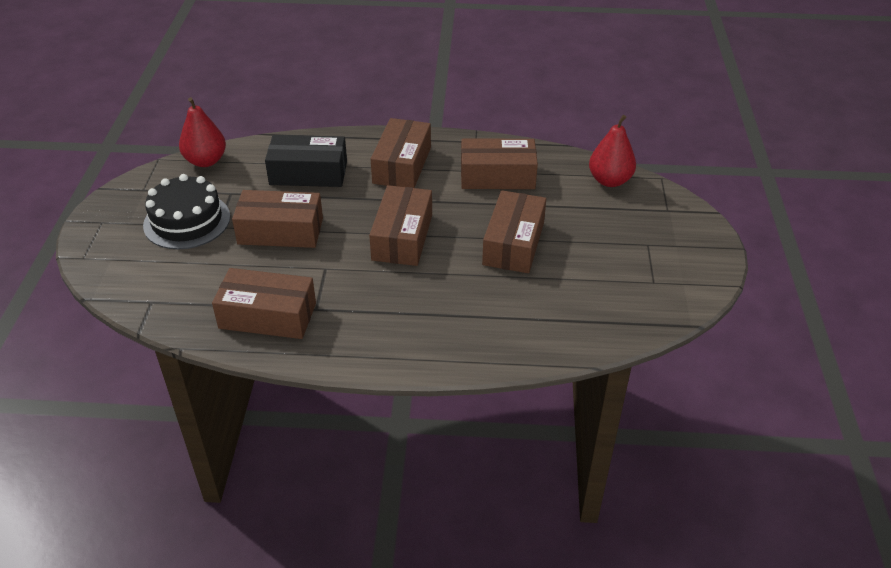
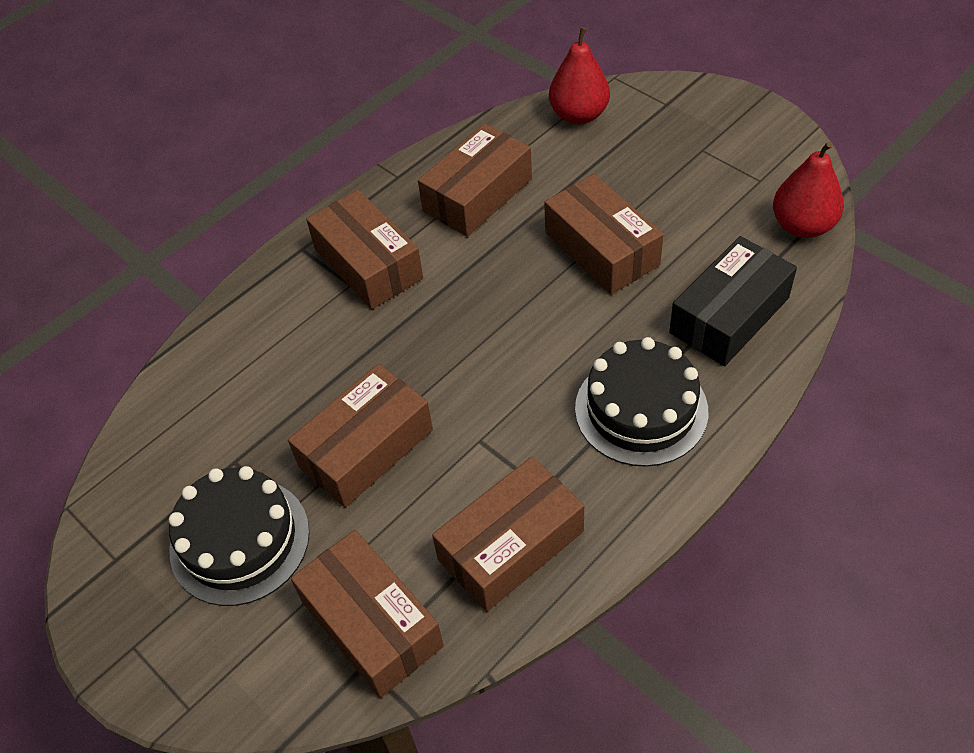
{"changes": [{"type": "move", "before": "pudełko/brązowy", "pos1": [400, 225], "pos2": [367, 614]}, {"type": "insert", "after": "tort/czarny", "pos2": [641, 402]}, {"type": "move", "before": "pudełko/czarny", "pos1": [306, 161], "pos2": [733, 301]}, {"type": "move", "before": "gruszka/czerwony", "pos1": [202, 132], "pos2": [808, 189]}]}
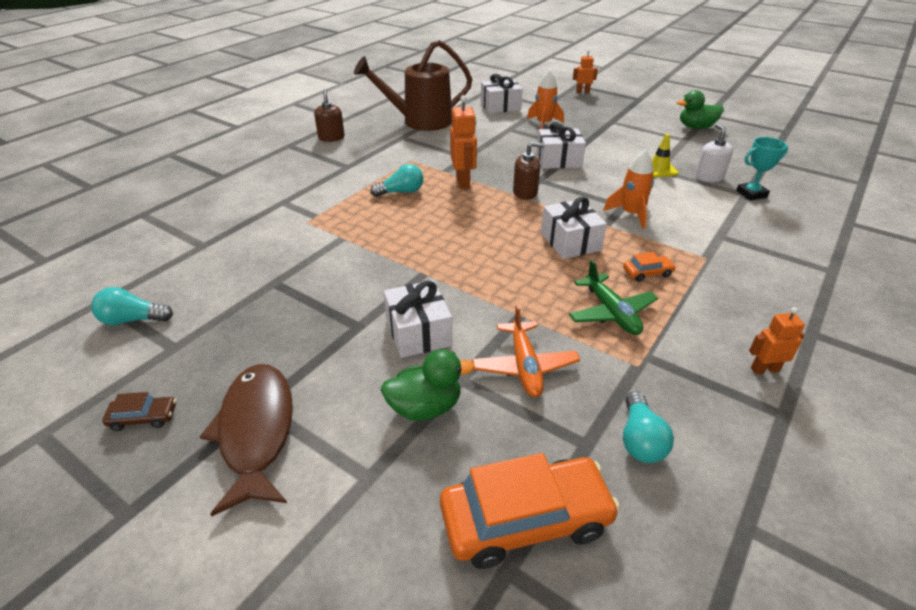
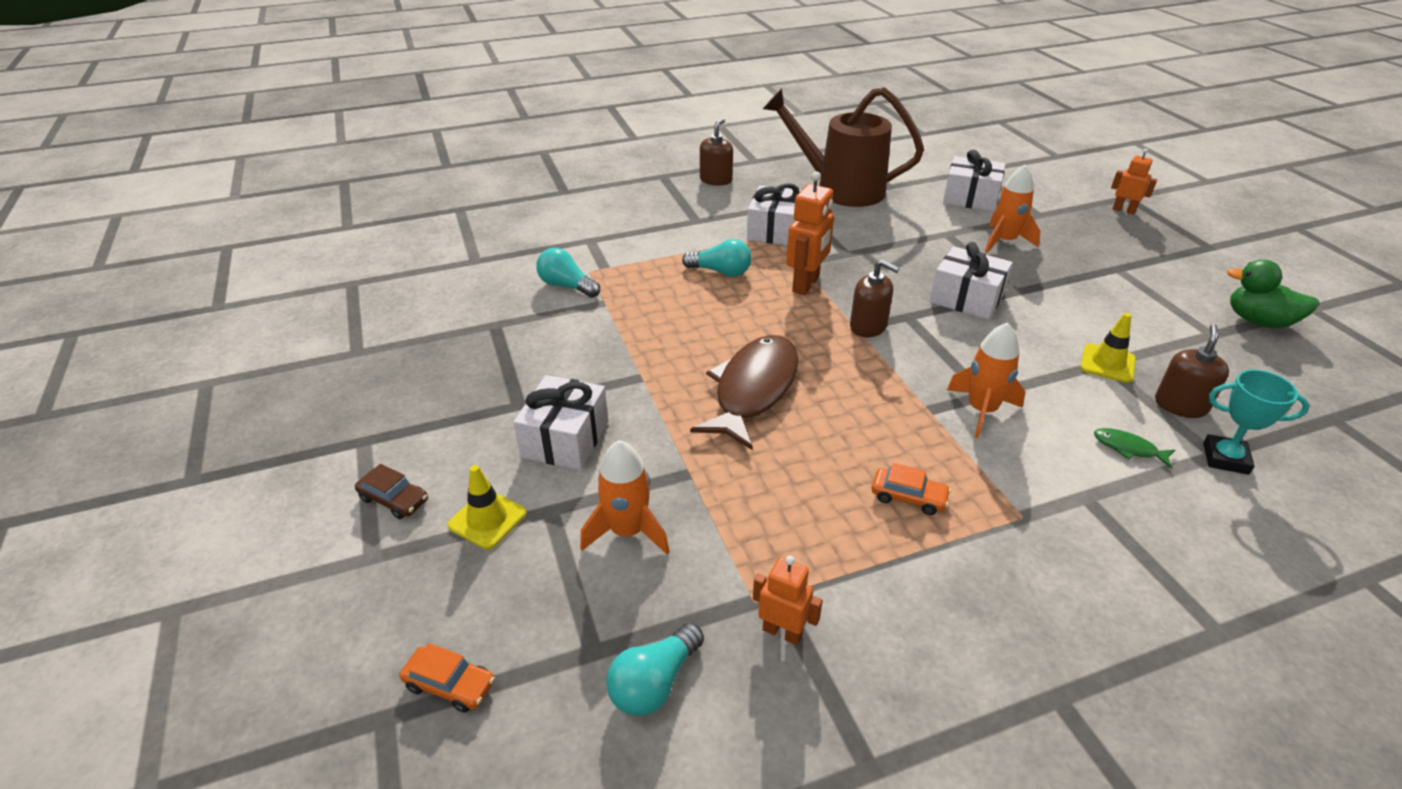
{"changes": [{"type": "move", "before": "samochód/brązowy", "pos1": [139, 411], "pos2": [391, 491]}, {"type": "resize", "before": "samochód/pomarańczowy", "pos1": [530, 511], "pos2": [447, 678], "scale": 0.45}, {"type": "replace", "before": "kaczka/zielony", "after": "pachołek/żółty", "pos1": [428, 385], "pos2": [487, 507]}, {"type": "move", "before": "żarówka/turkusowy", "pos1": [132, 306], "pos2": [568, 273]}, {"type": "replace", "before": "samolot/pomarańczowy", "after": "rakieta/pomarańczowy", "pos1": [526, 350], "pos2": [625, 497]}, {"type": "move", "before": "ryba/brązowy", "pos1": [246, 440], "pos2": [744, 392]}, {"type": "move", "before": "prezent/biały", "pos1": [574, 228], "pos2": [774, 214]}, {"type": "move", "before": "robot/pomarańczowy", "pos1": [777, 340], "pos2": [788, 600]}, {"type": "insert", "after": "ryba/zielony", "pos2": [1134, 448]}, {"type": "recolor", "before": "dozownik mydła/biały", "after": "dozownik mydła/brązowy", "pos1": [714, 153], "pos2": [1192, 371]}, {"type": "delete", "before": "samolot/zielony", "pos1": [613, 297]}]}
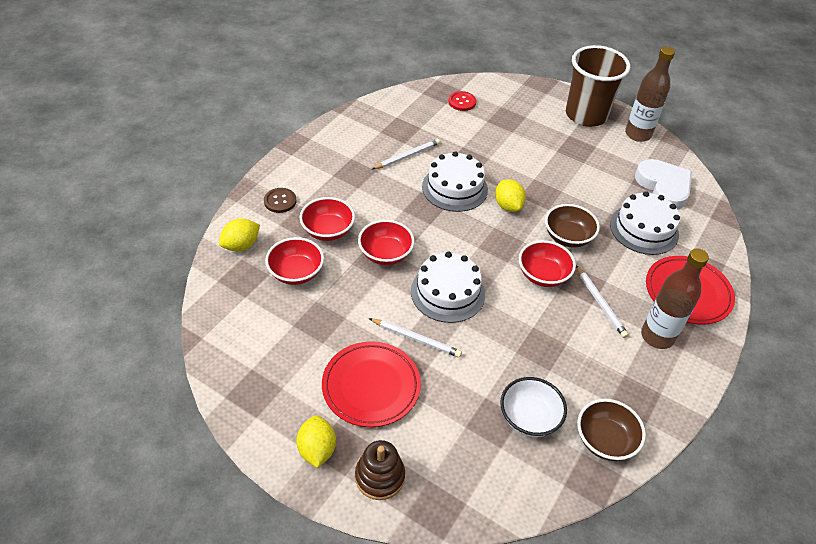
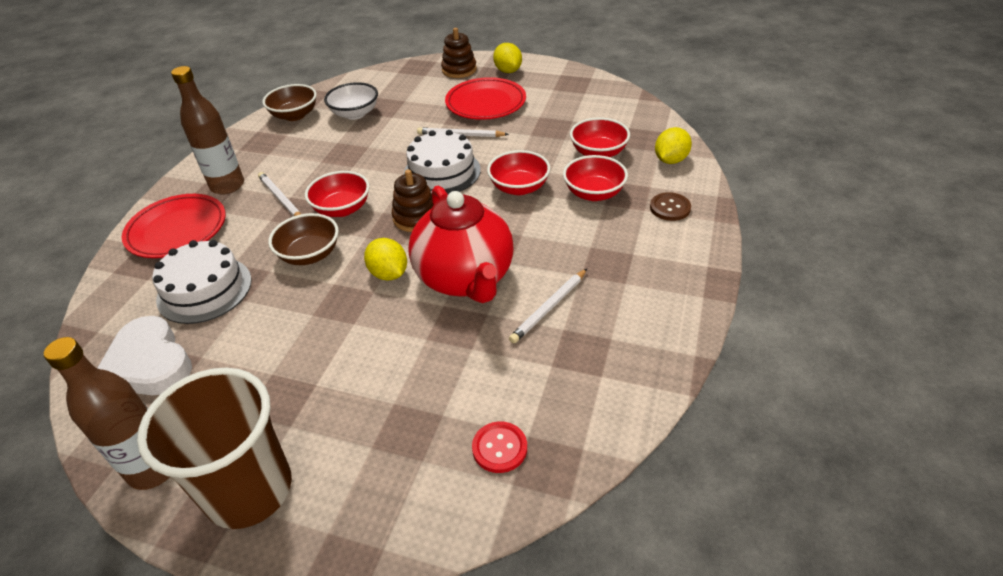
{"changes": [{"type": "insert", "after": "zabawka nakładanka/brązowy", "pos2": [412, 200]}, {"type": "replace", "before": "tort/biały", "after": "imbryk/czerwony", "pos1": [455, 181], "pos2": [460, 244]}]}
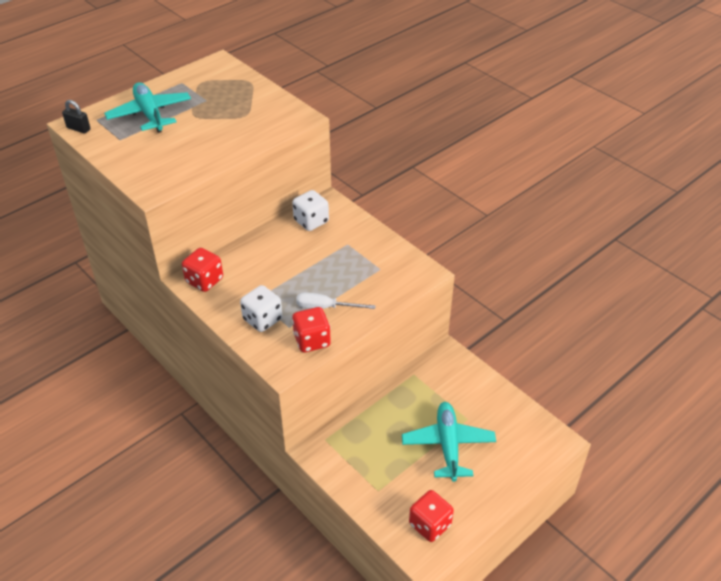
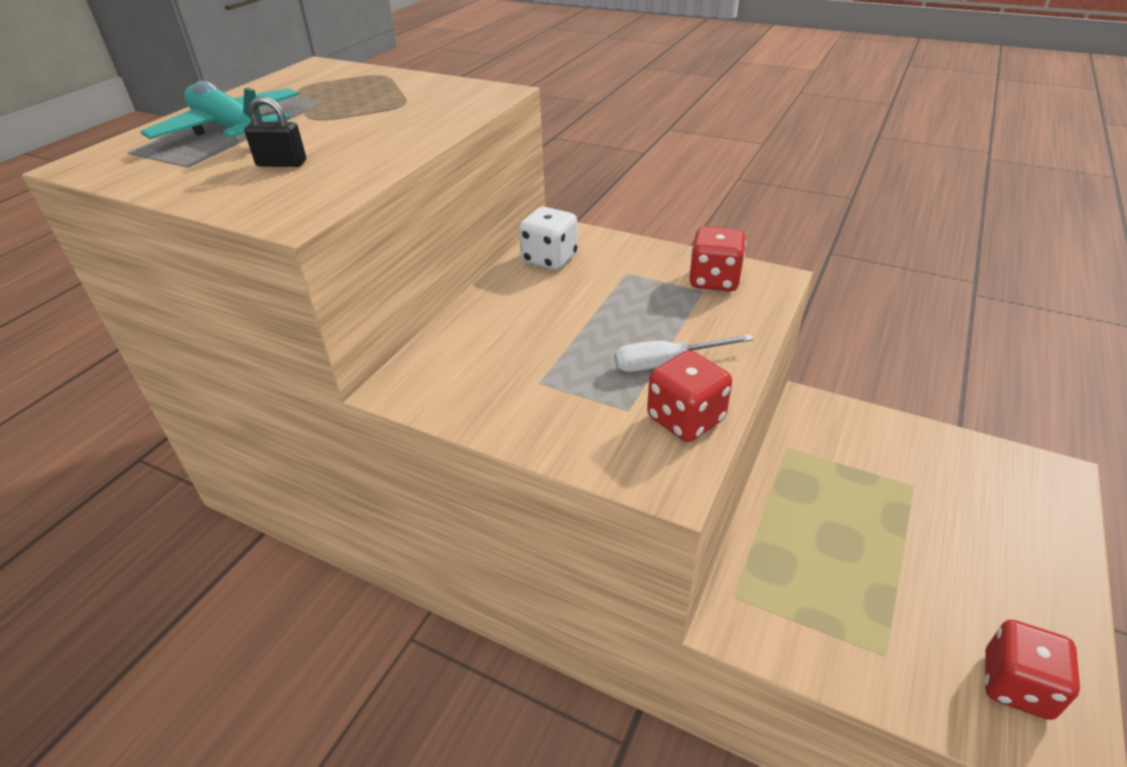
{"changes": [{"type": "move", "before": "kłódka/czarny", "pos1": [76, 117], "pos2": [275, 131]}, {"type": "move", "before": "kostka do gry/czerwony", "pos1": [202, 270], "pos2": [717, 258]}, {"type": "delete", "before": "kostka do gry/biały", "pos1": [261, 308]}, {"type": "delete", "before": "samolot/turkusowy", "pos1": [449, 442]}]}
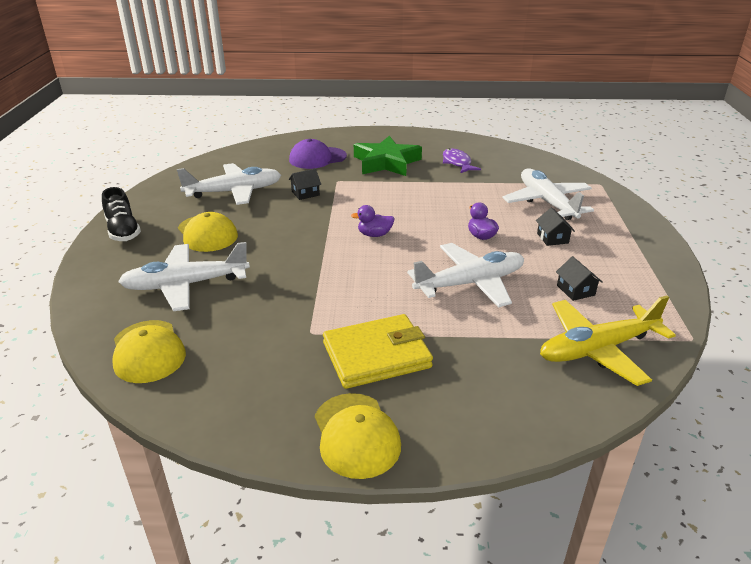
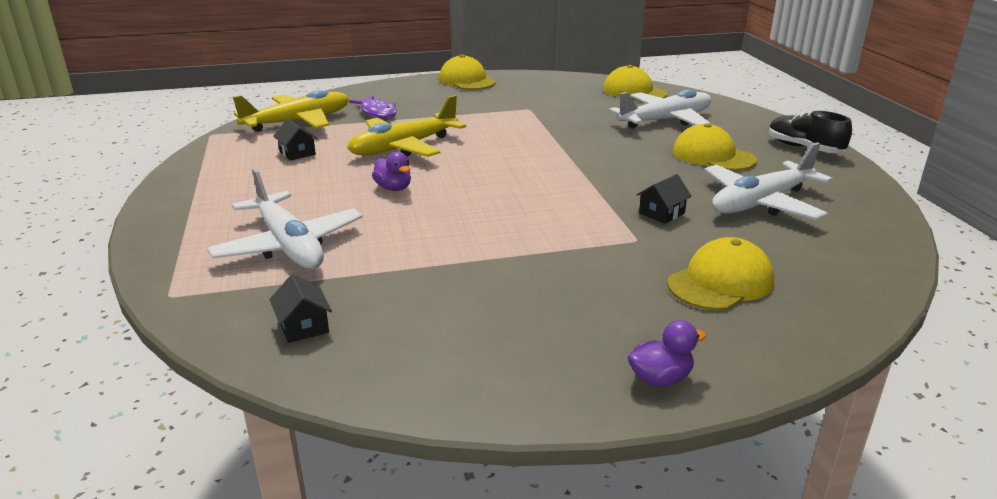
{"changes": [{"type": "move", "before": "domek/czarny", "pos1": [555, 227], "pos2": [300, 308]}, {"type": "recolor", "before": "samolot/biały", "after": "samolot/żółty", "pos1": [465, 275], "pos2": [406, 126]}, {"type": "move", "before": "ryba/fioletowy", "pos1": [462, 160], "pos2": [373, 107]}, {"type": "move", "before": "kaczka/fioletowy", "pos1": [373, 221], "pos2": [667, 353]}, {"type": "recolor", "before": "czapka/fioletowy", "after": "czapka/żółty", "pos1": [318, 154], "pos2": [720, 273]}, {"type": "delete", "before": "portfel/żółty", "pos1": [378, 351]}, {"type": "delete", "before": "gwiazda/zielony", "pos1": [388, 156]}]}
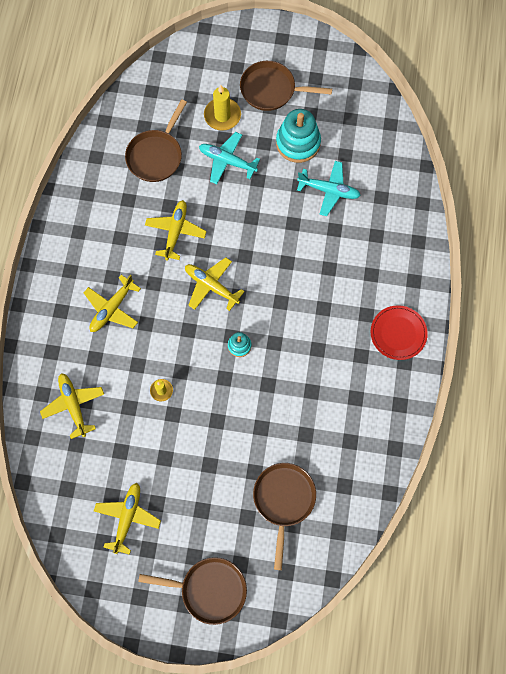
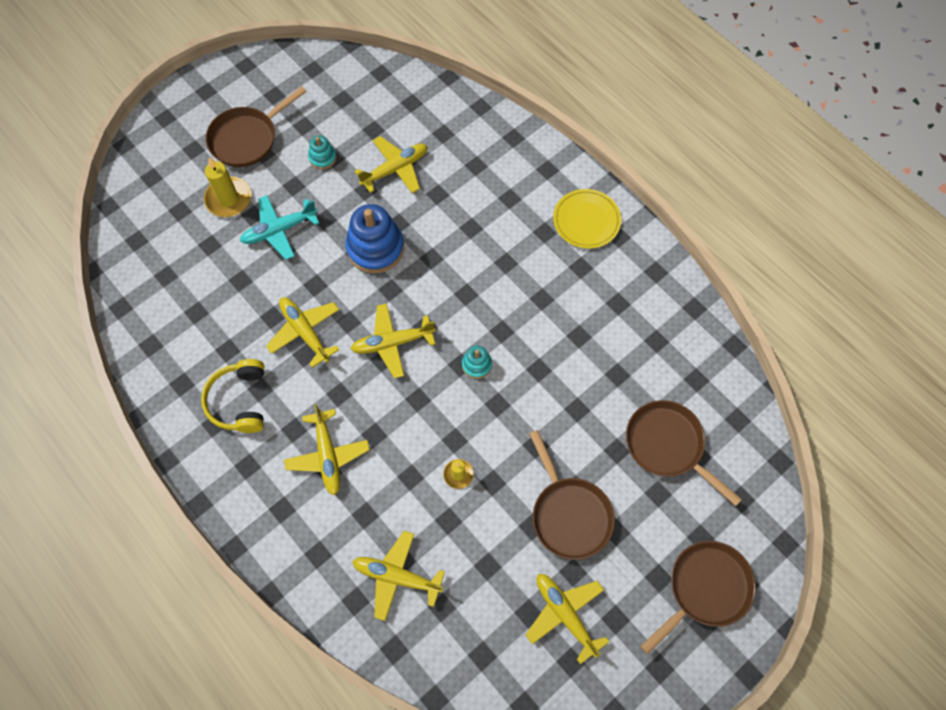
{"changes": [{"type": "insert", "after": "słuchawki/żółty", "pos2": [232, 396]}, {"type": "resize", "before": "zabawka nakładanka/turkusowy", "pos1": [298, 136], "pos2": [322, 153], "scale": 0.5}, {"type": "insert", "after": "zabawka nakładanka/niebieski", "pos2": [375, 238]}, {"type": "recolor", "before": "samolot/turkusowy", "after": "samolot/żółty", "pos1": [329, 188], "pos2": [391, 164]}, {"type": "move", "before": "patelnia/brązowy", "pos1": [156, 140], "pos2": [572, 495]}, {"type": "recolor", "before": "talerz/czerwony", "after": "talerz/żółty", "pos1": [399, 332], "pos2": [587, 219]}]}
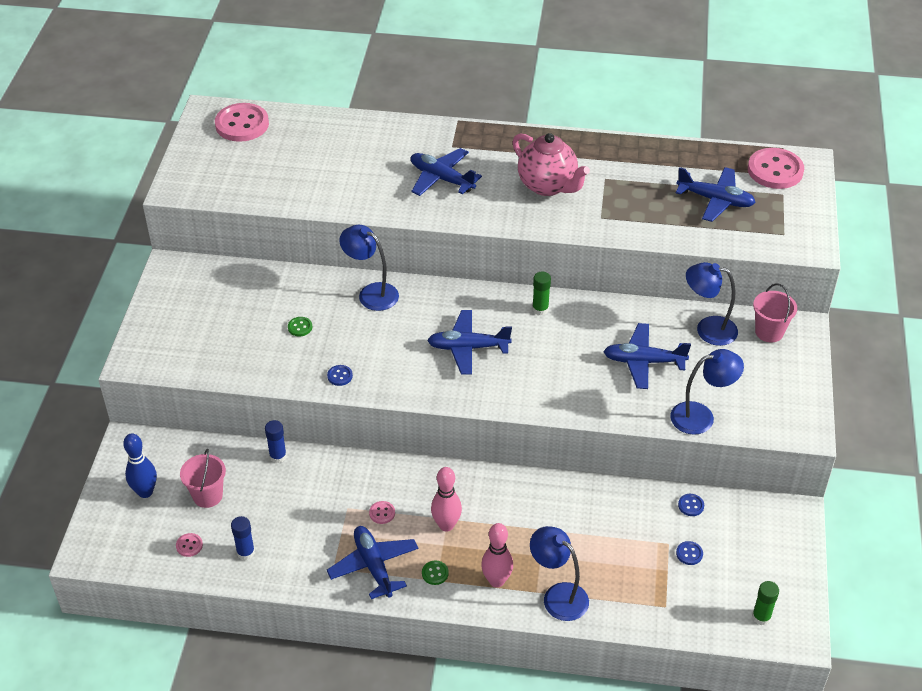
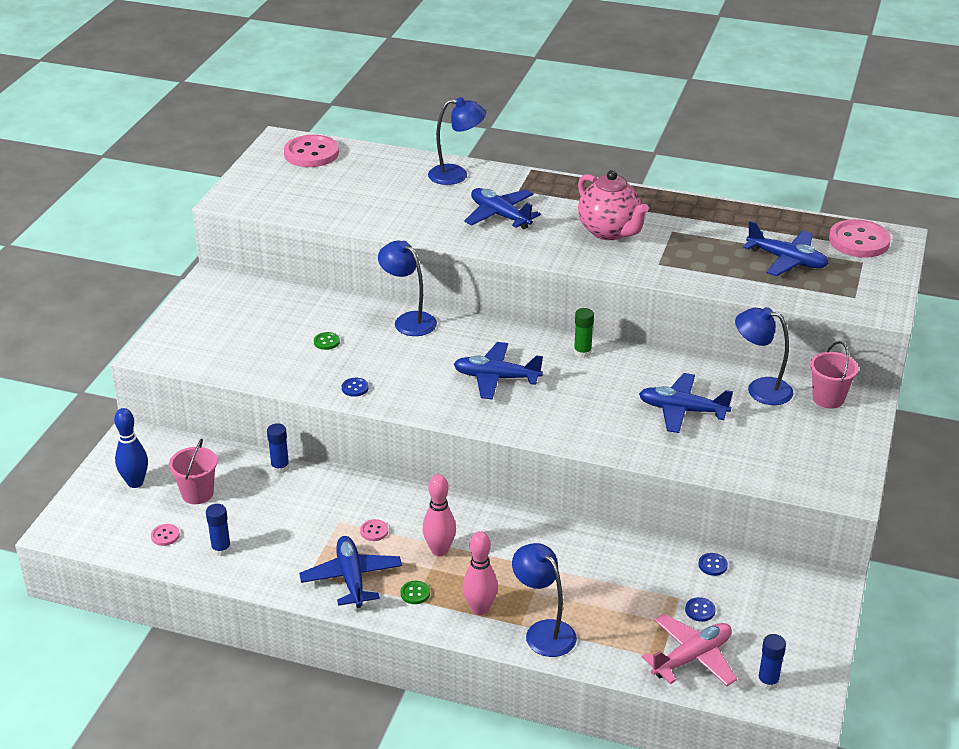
{"changes": [{"type": "move", "before": "lampka/niebieski", "pos1": [707, 392], "pos2": [457, 141]}, {"type": "insert", "after": "samolot/różowy", "pos2": [689, 650]}, {"type": "recolor", "before": "klej w sztyfcie/zielony", "after": "klej w sztyfcie/niebieski", "pos1": [765, 603], "pos2": [771, 662]}]}
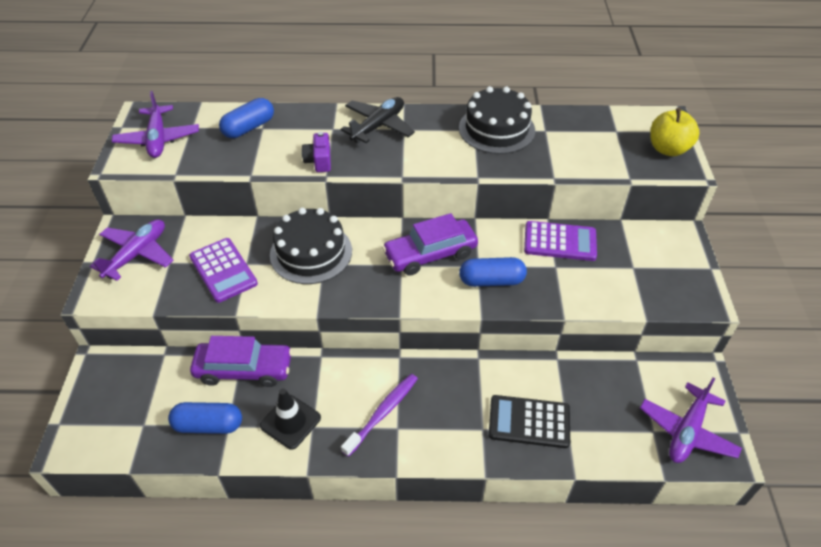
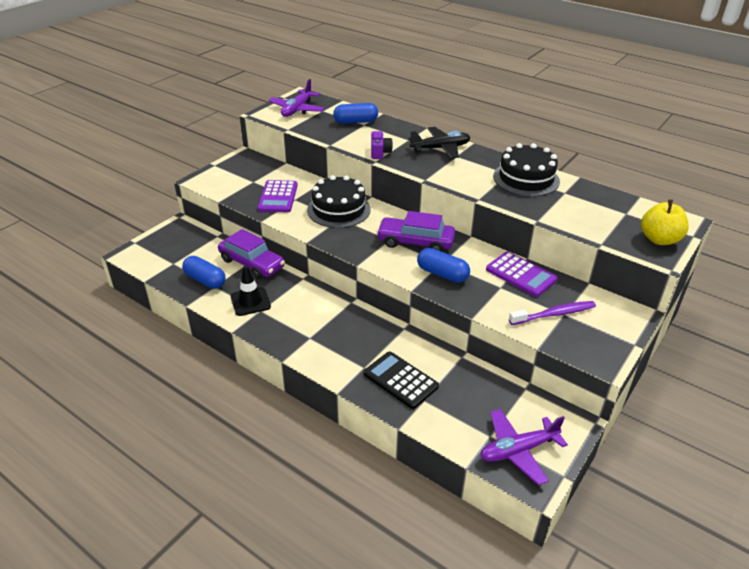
{"changes": [{"type": "rotate", "before": "aparat fotograficzny/fioletowy", "pos1": [316, 152], "pos2": [382, 145], "turn": 150}, {"type": "move", "before": "szczoteczka do zębów/fioletowy", "pos1": [379, 415], "pos2": [552, 313]}, {"type": "delete", "before": "samolot/fioletowy", "pos1": [131, 250]}]}
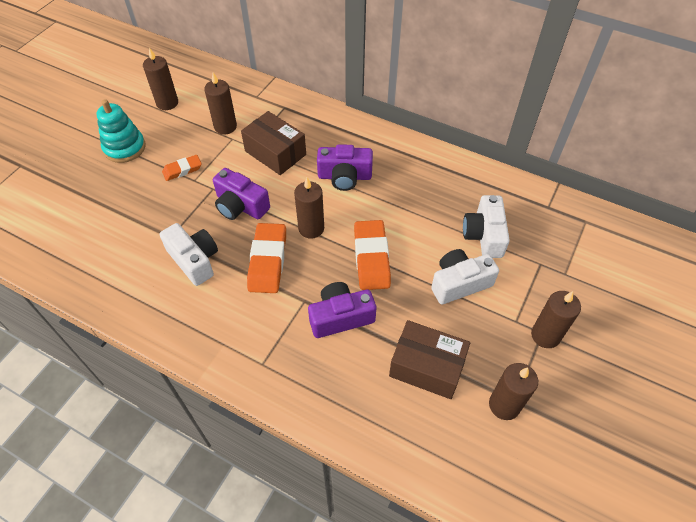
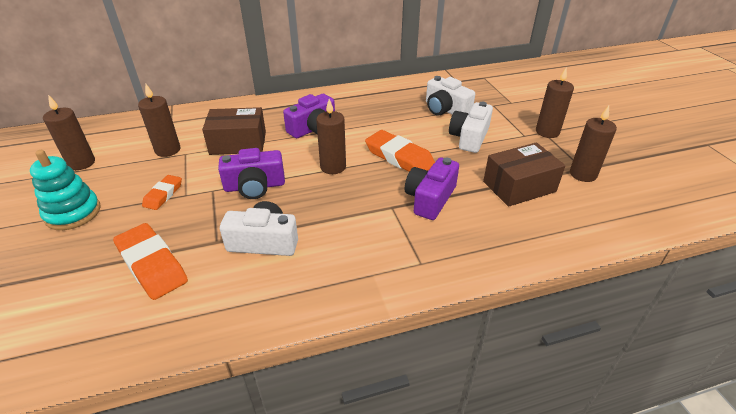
{"changes": [{"type": "move", "before": "gumka do mazania/pomarańczowy", "pos1": [266, 258], "pos2": [150, 261]}]}
